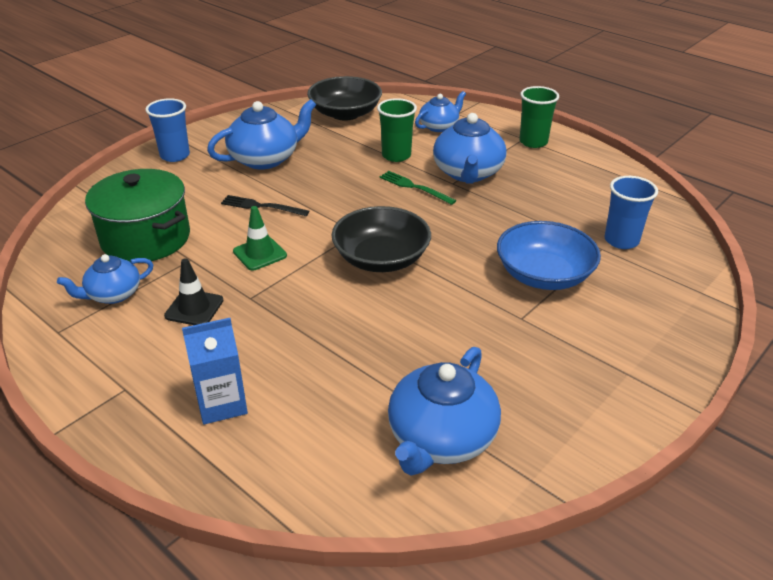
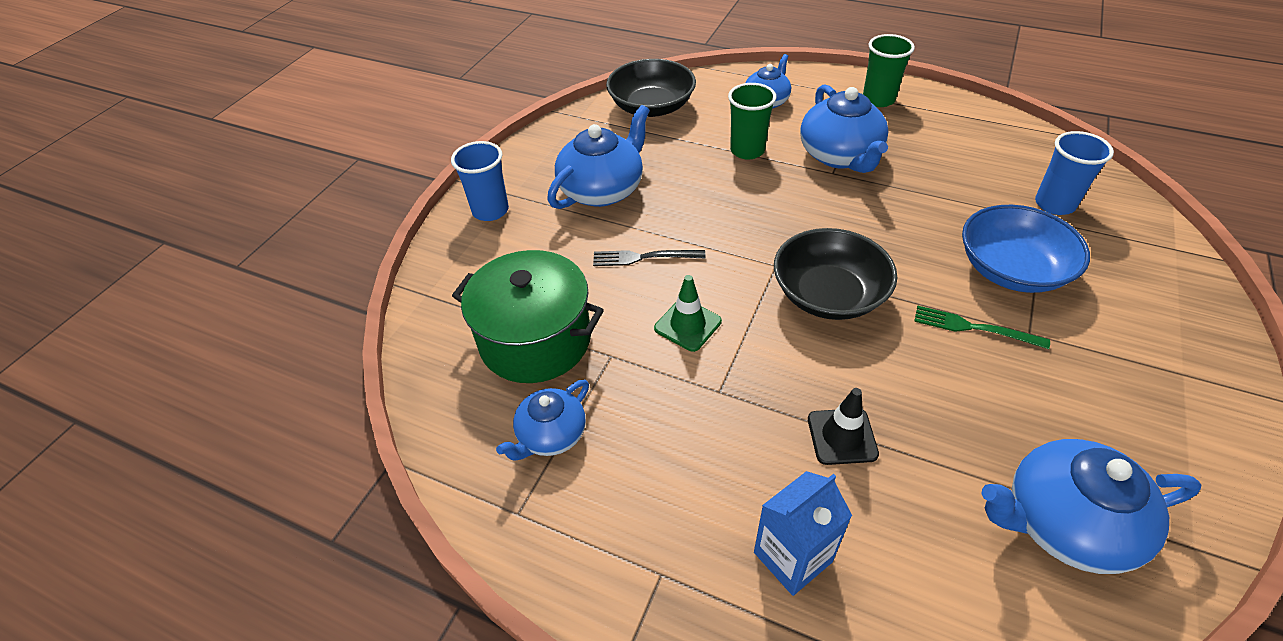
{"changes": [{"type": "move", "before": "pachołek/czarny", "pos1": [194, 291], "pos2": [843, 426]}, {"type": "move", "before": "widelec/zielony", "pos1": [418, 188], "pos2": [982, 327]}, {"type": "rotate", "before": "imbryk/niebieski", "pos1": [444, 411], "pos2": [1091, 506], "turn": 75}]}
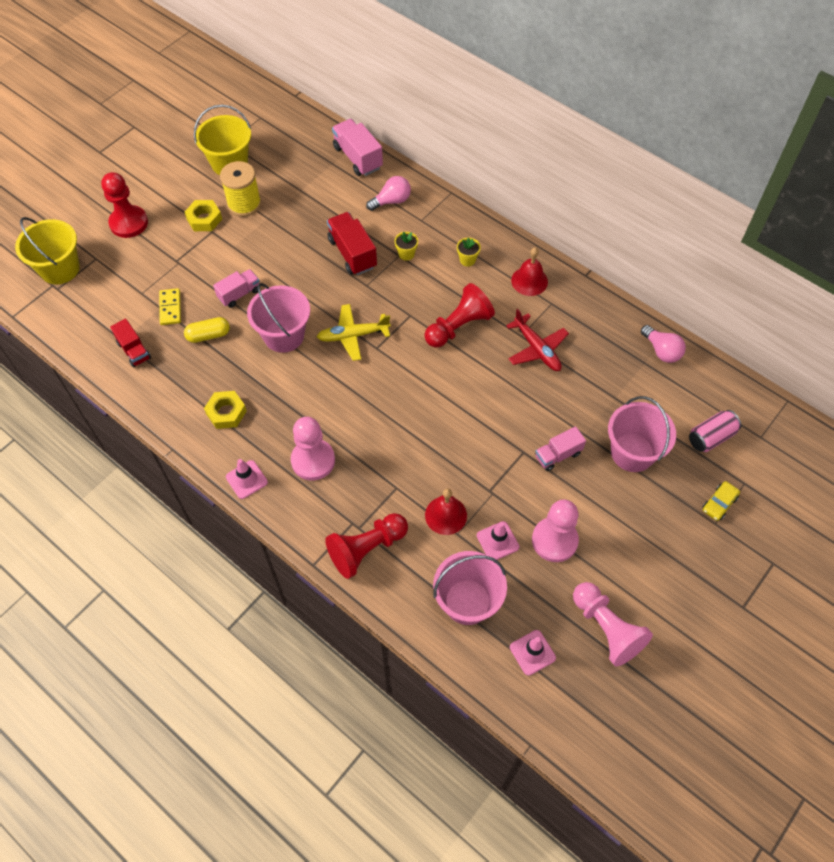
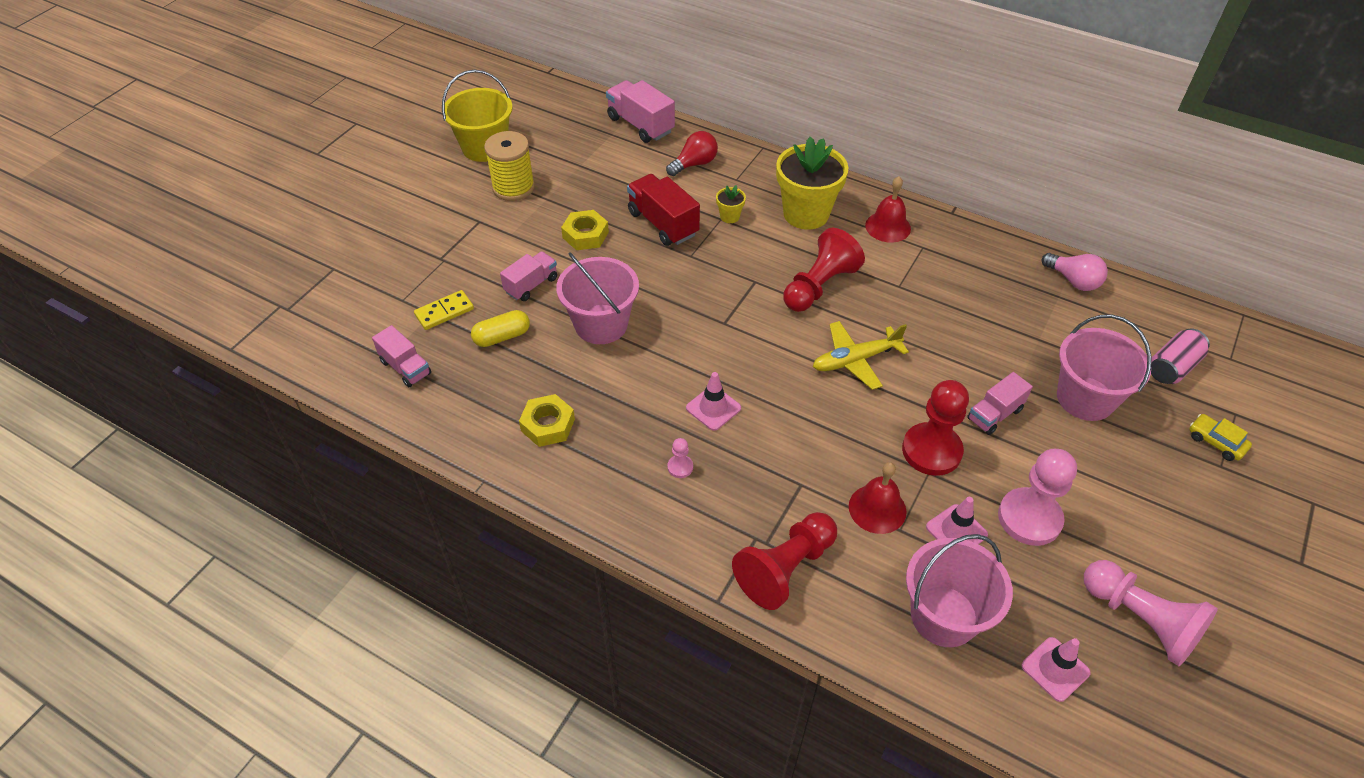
{"changes": [{"type": "recolor", "before": "ciężarówka/czerwony", "after": "ciężarówka/różowy", "pos1": [130, 343], "pos2": [401, 356]}, {"type": "rotate", "before": "kostka domina/żółty", "pos1": [170, 306], "pos2": [444, 310], "turn": 75}, {"type": "move", "before": "nakrętka/żółty", "pos1": [203, 215], "pos2": [585, 230]}, {"type": "recolor", "before": "żarówka/różowy", "after": "żarówka/czerwony", "pos1": [388, 193], "pos2": [692, 153]}, {"type": "resize", "before": "pionek/różowy", "pos1": [313, 448], "pos2": [680, 458], "scale": 0.43}, {"type": "move", "before": "pachołek/różowy", "pos1": [247, 479], "pos2": [713, 401]}, {"type": "resize", "before": "doniczka/żółty", "pos1": [469, 252], "pos2": [812, 183], "scale": 2.34}, {"type": "move", "before": "samolot/żółty", "pos1": [354, 332], "pos2": [861, 355]}, {"type": "move", "before": "pionek/czerwony", "pos1": [124, 205], "pos2": [935, 428]}, {"type": "rotate", "before": "samochód/żółty", "pos1": [721, 501], "pos2": [1220, 437], "turn": 105}, {"type": "delete", "before": "wiadro/żółty", "pos1": [47, 250]}, {"type": "delete", "before": "samolot/czerwony", "pos1": [537, 340]}]}
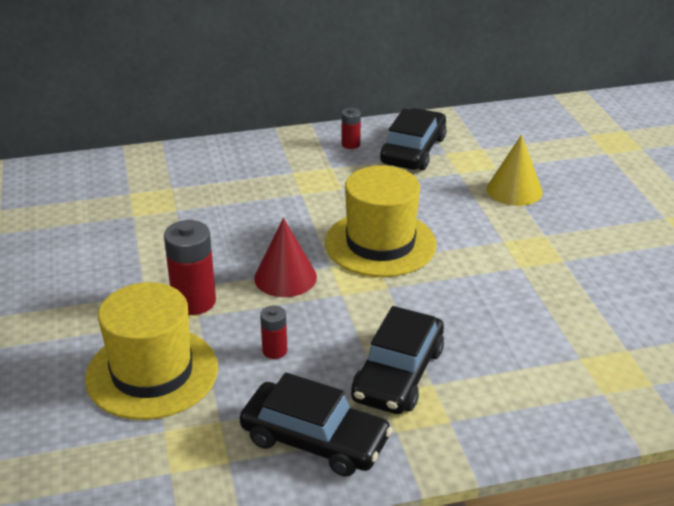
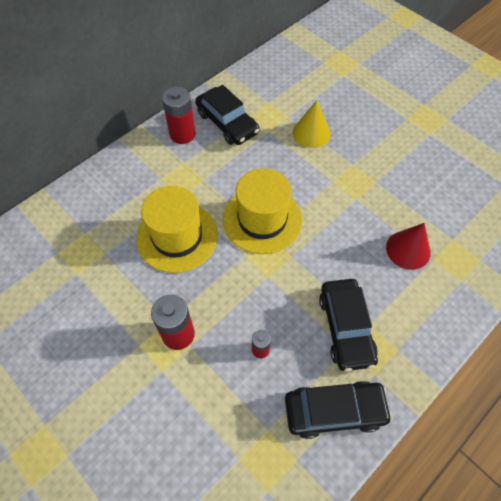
{"changes": [{"type": "move", "before": "kapelusz/żółty", "pos1": [151, 351], "pos2": [177, 229]}, {"type": "resize", "before": "bateria/czerwony", "pos1": [351, 128], "pos2": [179, 115], "scale": 1.85}, {"type": "rotate", "before": "samochód/czarny", "pos1": [413, 139], "pos2": [227, 115], "turn": 150}, {"type": "move", "before": "stożek/czerwony", "pos1": [285, 257], "pos2": [408, 246]}]}
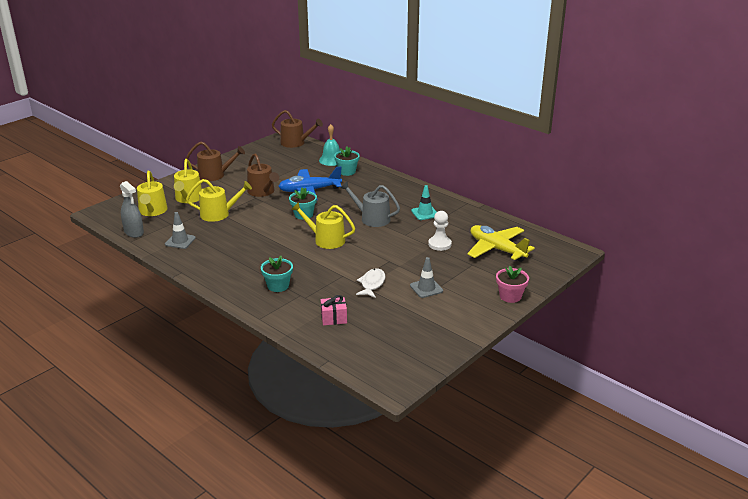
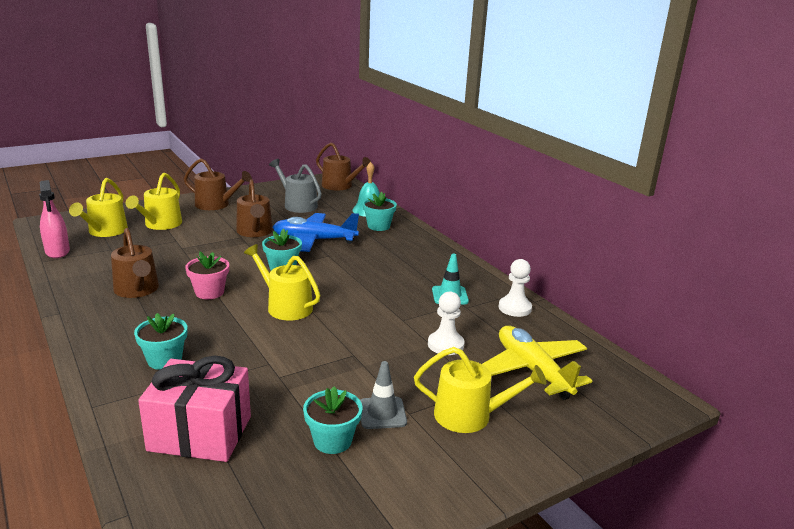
{"changes": [{"type": "recolor", "before": "spryskiwacz/szary", "after": "spryskiwacz/różowy", "pos1": [132, 209], "pos2": [54, 219]}, {"type": "insert", "after": "konewka/brązowy", "pos2": [135, 263]}, {"type": "resize", "before": "prezent/różowy", "pos1": [334, 310], "pos2": [194, 408], "scale": 2.0}, {"type": "move", "before": "doniczka/różowy", "pos1": [512, 284], "pos2": [207, 275]}, {"type": "move", "before": "konewka/szary", "pos1": [370, 204], "pos2": [295, 186]}, {"type": "insert", "after": "doniczka/turkusowy", "pos2": [332, 420]}, {"type": "move", "before": "konewka/żółty", "pos1": [219, 200], "pos2": [480, 390]}, {"type": "insert", "after": "pionek/biały", "pos2": [515, 288]}, {"type": "delete", "before": "pachołek/szary", "pos1": [180, 230]}, {"type": "delete", "before": "ryba/biały", "pos1": [371, 283]}]}
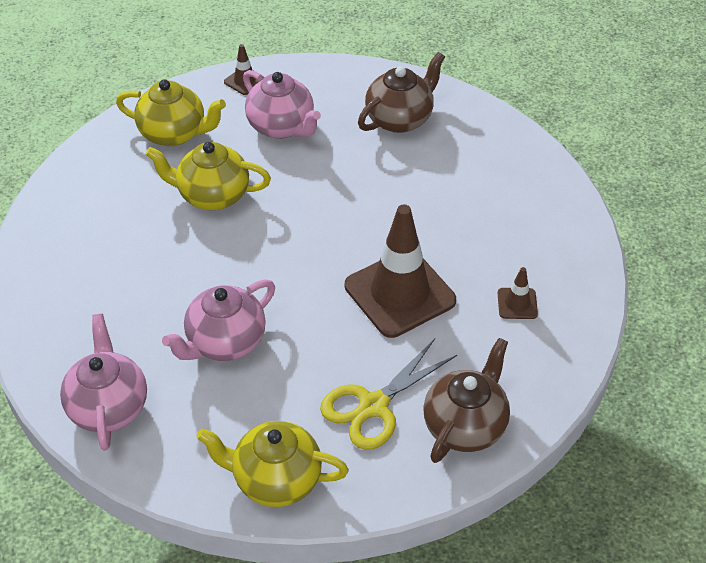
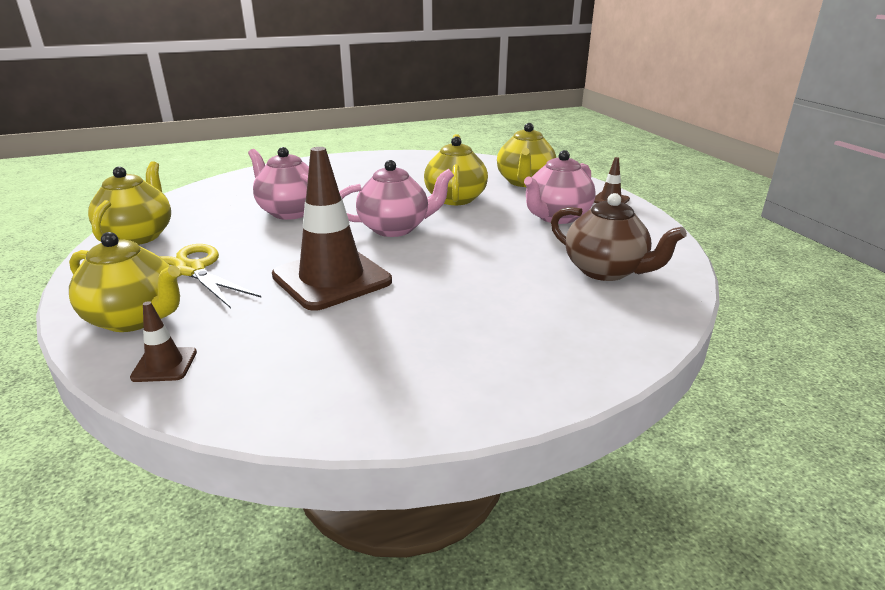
{"changes": [{"type": "recolor", "before": "imbryk/brązowy", "after": "imbryk/żółty", "pos1": [466, 400], "pos2": [124, 282]}, {"type": "move", "before": "pachołek/brązowy", "pos1": [518, 293], "pos2": [163, 341]}, {"type": "move", "before": "imbryk/różowy", "pos1": [103, 382], "pos2": [396, 198]}]}
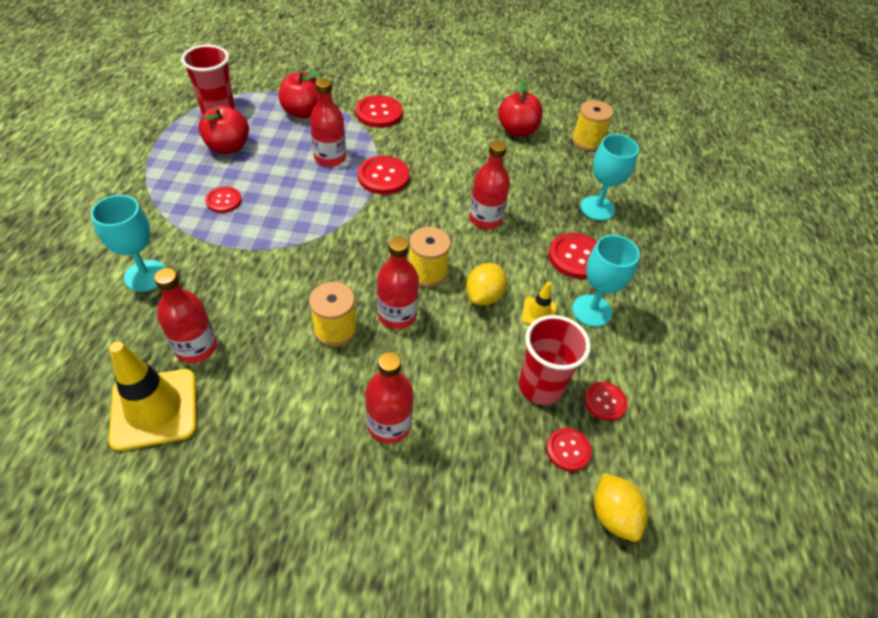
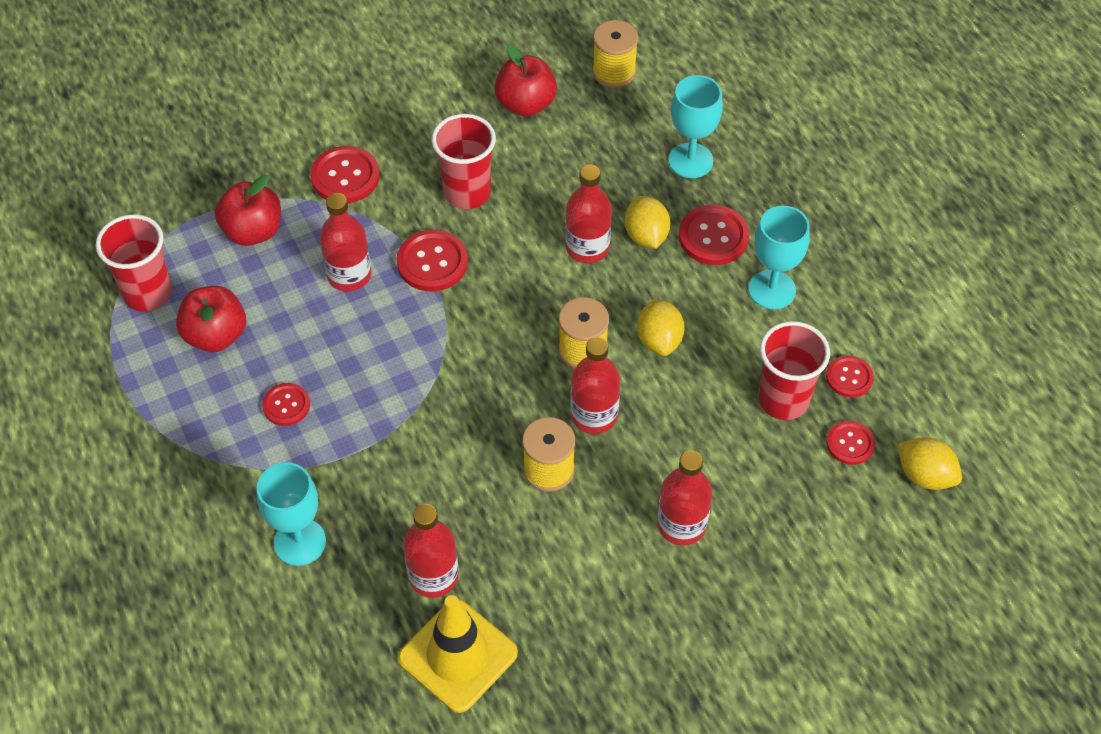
{"changes": [{"type": "insert", "after": "szklanka/czerwony", "pos2": [464, 161]}, {"type": "insert", "after": "cytryna/żółty", "pos2": [647, 222]}, {"type": "delete", "before": "pachołek/żółty", "pos1": [539, 303]}]}
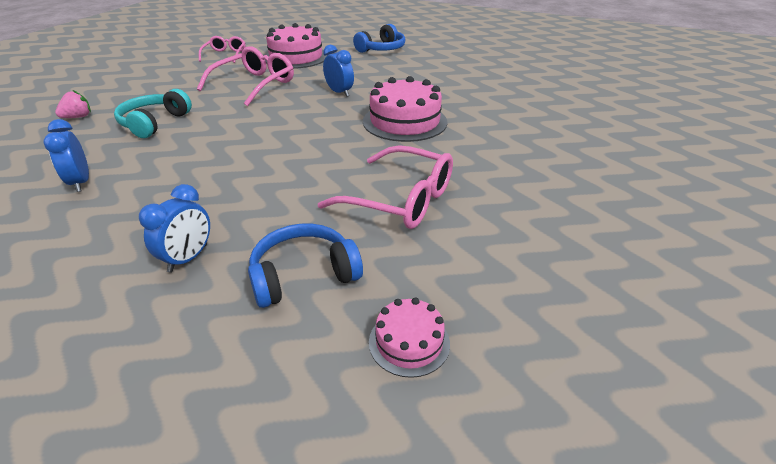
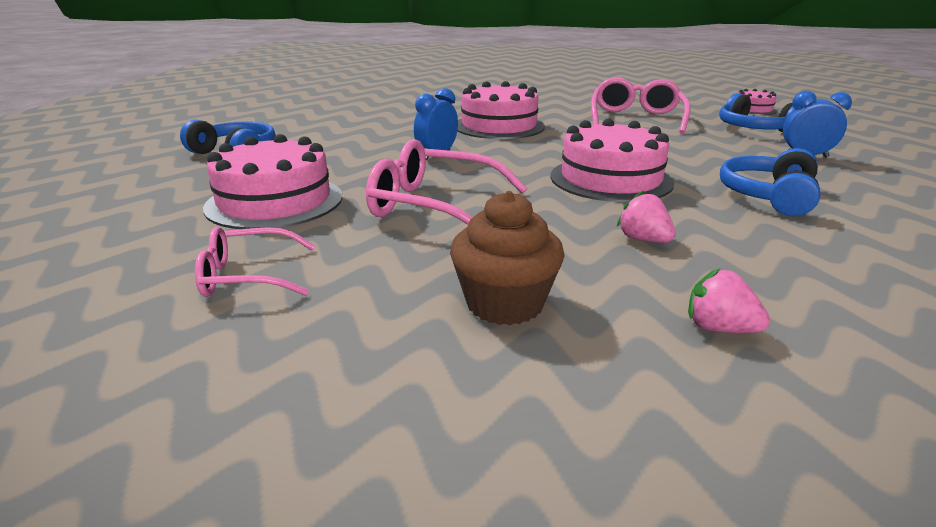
{"changes": [{"type": "insert", "after": "muffinka/brązowy", "pos2": [507, 258]}, {"type": "insert", "after": "tort/różowy", "pos2": [612, 160]}, {"type": "replace", "before": "słuchawki/turkusowy", "after": "truskawka/różowy", "pos1": [153, 113], "pos2": [646, 217]}, {"type": "insert", "after": "słuchawki/niebieski", "pos2": [770, 182]}, {"type": "delete", "before": "budzik/niebieski", "pos1": [66, 155]}]}
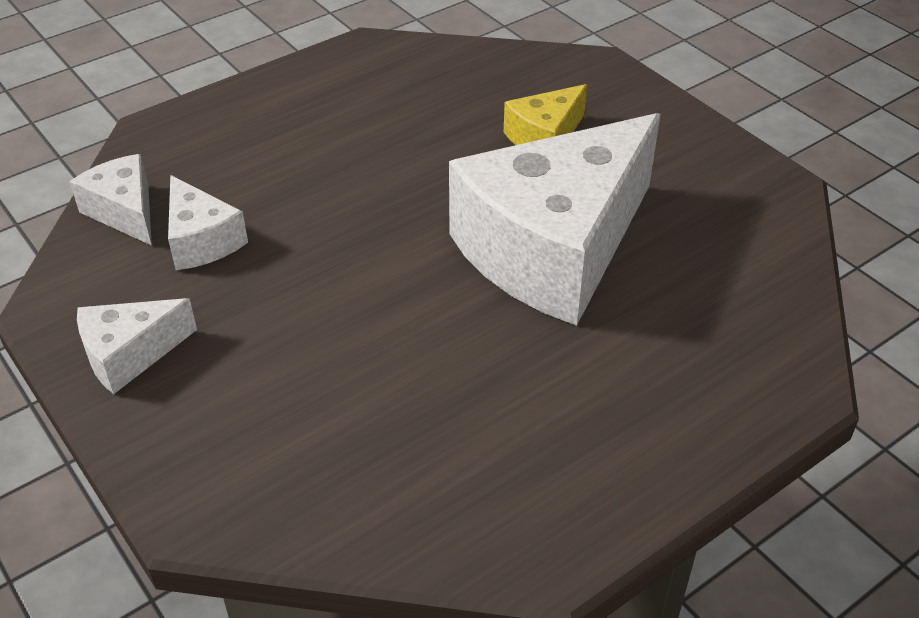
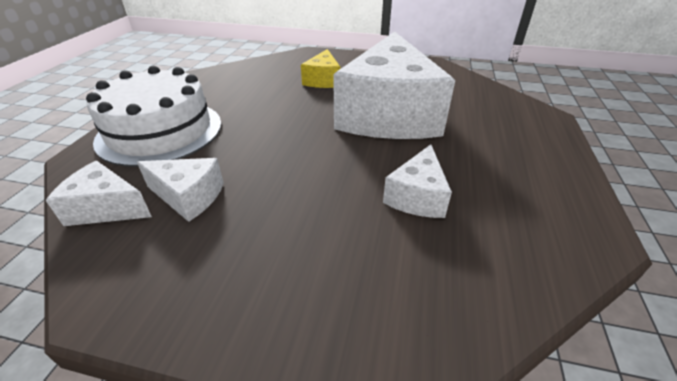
{"changes": [{"type": "insert", "after": "tort/biały", "pos2": [153, 116]}, {"type": "move", "before": "ser/biały", "pos1": [137, 346], "pos2": [417, 181]}]}
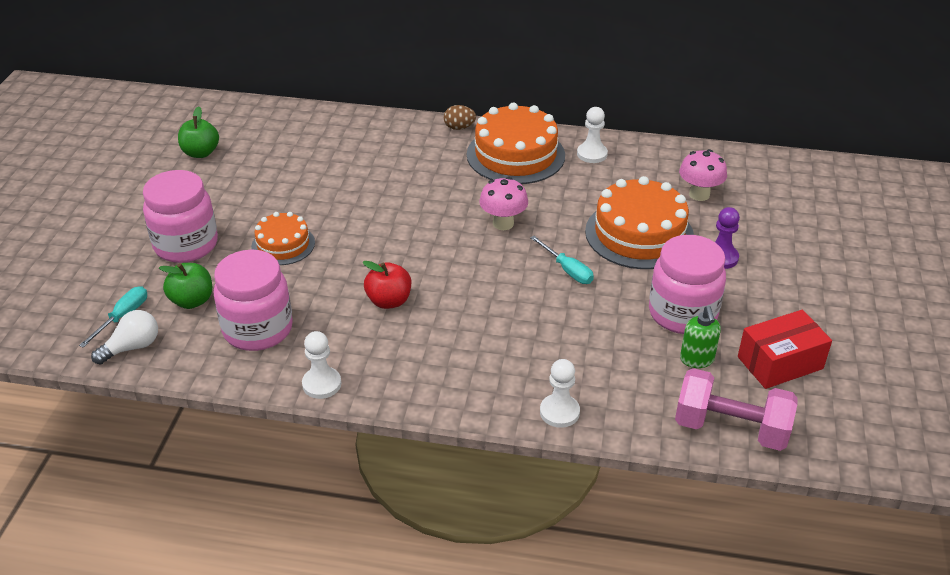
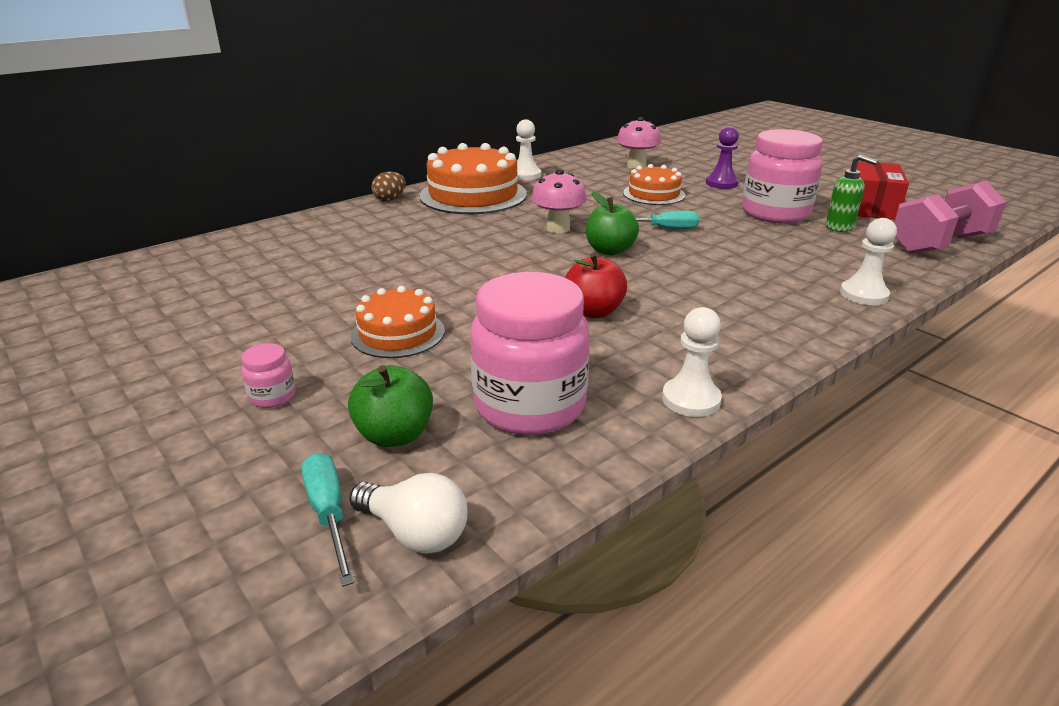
{"changes": [{"type": "resize", "before": "słoik/różowy", "pos1": [180, 216], "pos2": [268, 375], "scale": 0.41}, {"type": "rotate", "before": "żarówka/biały", "pos1": [124, 337], "pos2": [409, 513], "turn": 120}, {"type": "move", "before": "jabłko/zielony", "pos1": [198, 132], "pos2": [612, 223]}, {"type": "resize", "before": "tort/pomarańczowy", "pos1": [639, 222], "pos2": [654, 184], "scale": 0.58}]}
